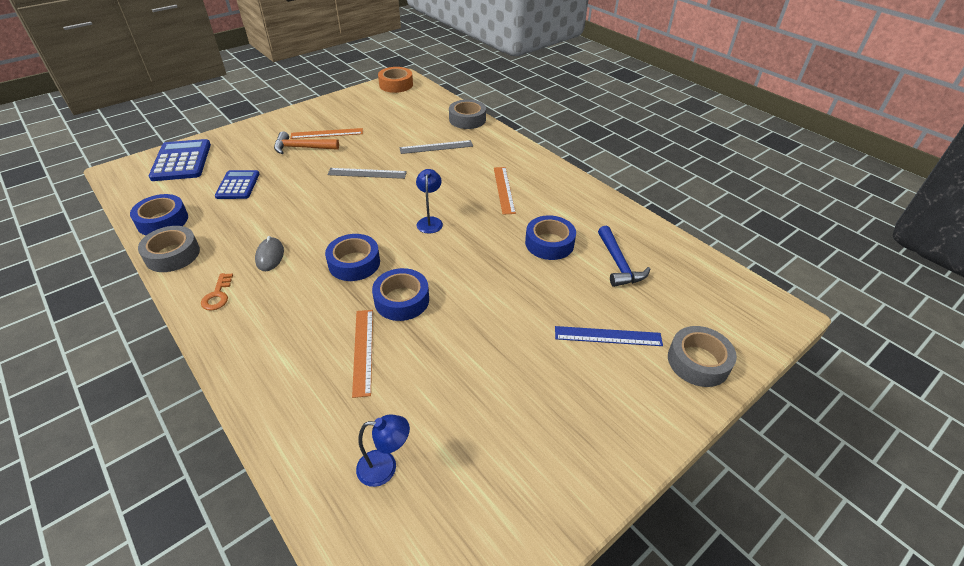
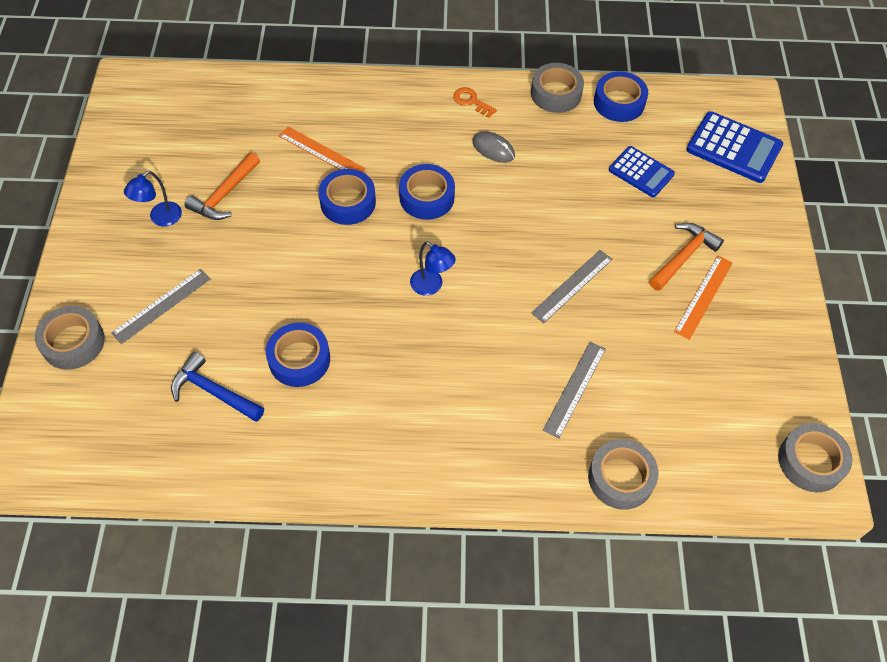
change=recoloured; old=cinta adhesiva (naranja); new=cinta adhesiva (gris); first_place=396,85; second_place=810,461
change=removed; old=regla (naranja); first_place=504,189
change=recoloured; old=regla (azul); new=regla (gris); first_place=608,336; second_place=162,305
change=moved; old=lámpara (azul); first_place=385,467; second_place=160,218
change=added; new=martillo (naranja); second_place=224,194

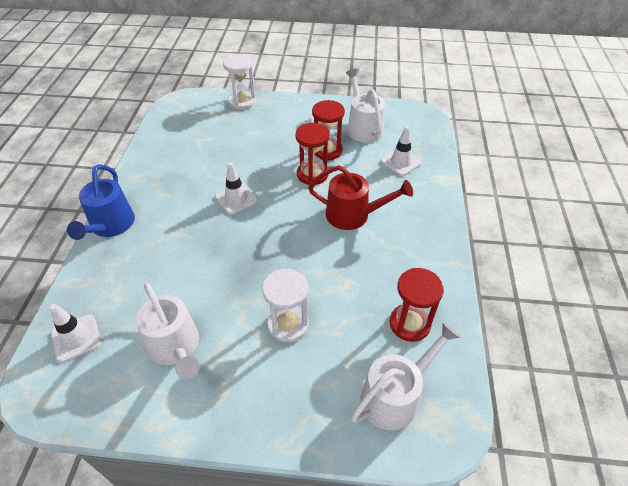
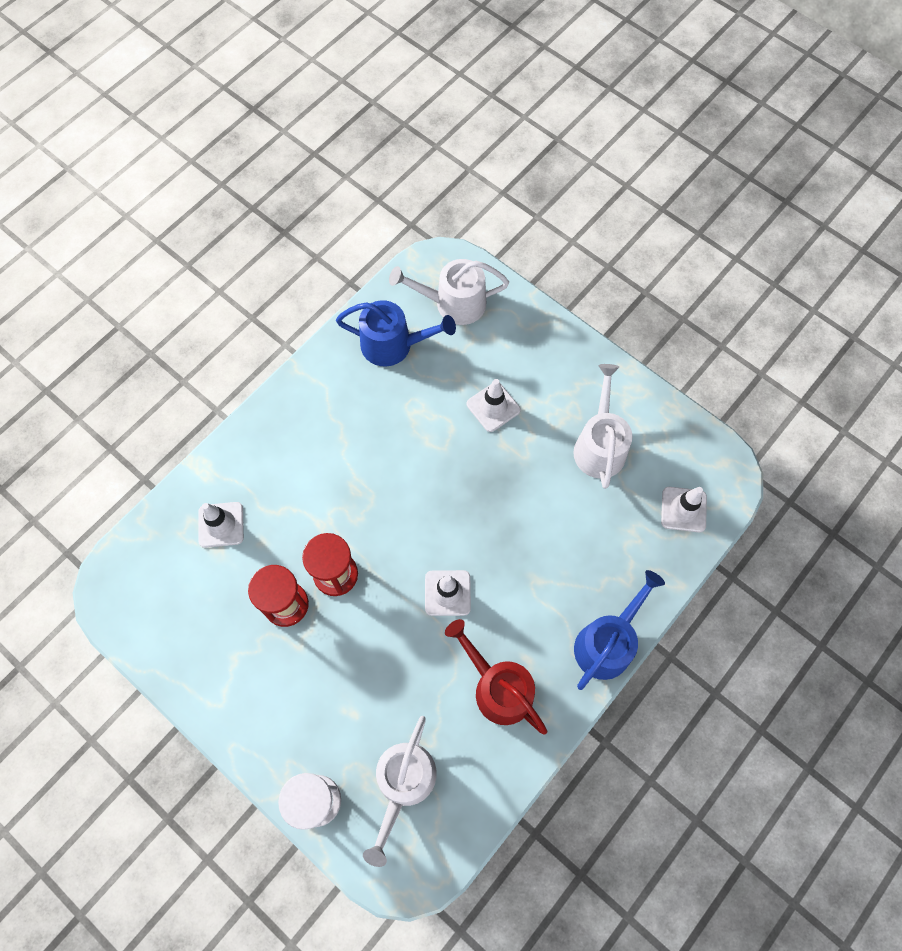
change=moved; old=regadera (blanco); first_place=363,128; second_place=403,783
change=moved; old=regadera (rojo); first_place=353,215; second_place=498,688
change=replaced; old=reloj de arena (rojo); new=regadera (azul); first_place=409,324; second_place=393,345
change=replaced; old=reloj de arena (blanco); new=cono de tráfico (blanco); first_place=288,324; second_place=493,407

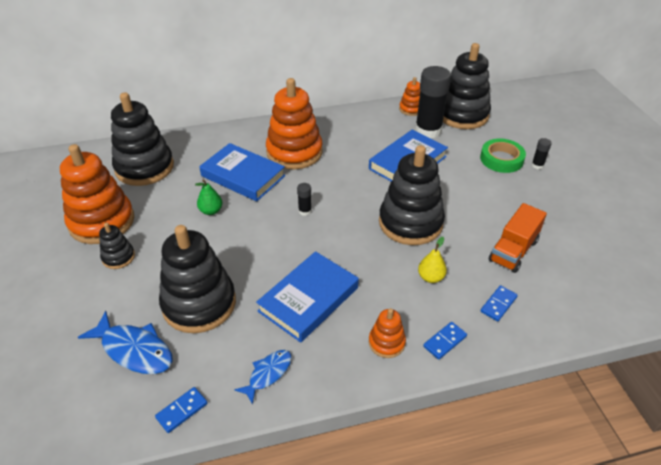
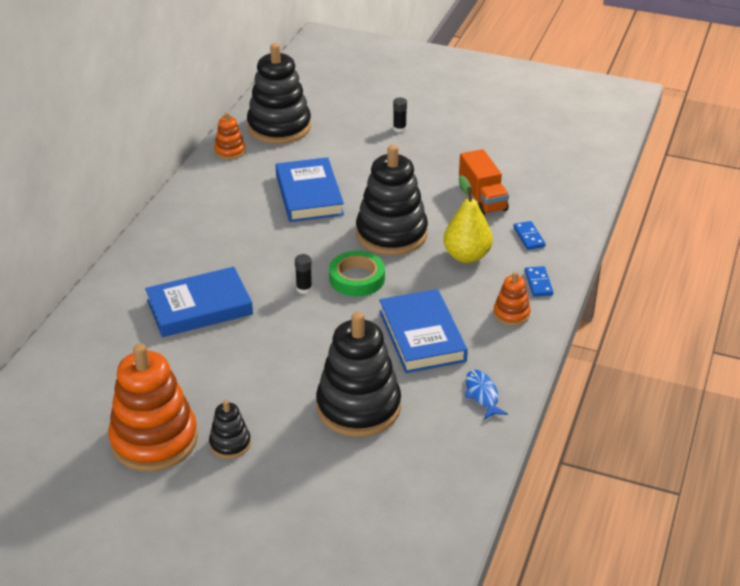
change=removed; old=barra de pegamento (negro); first_place=428,130
change=removed; old=juguete apilable (naranja); first_place=294,152
change=removed; old=juguete apilable (negro); first_place=144,167
change=moved; old=cinta adhesiva (verde); first_place=501,159; second_place=357,278
change=removed; old=pera (verde); first_place=211,211
change=resized; old=pera (amarillo); first_place=430,277; second_place=466,256; factor=1.69
change=removed; old=pez (azul); first_place=134,350
change=removed; old=ficha de dominó (azul); first_place=182,410

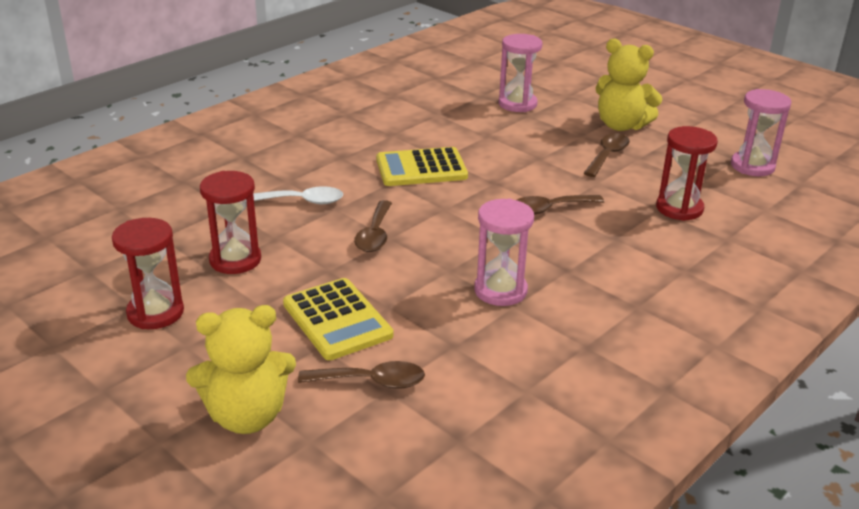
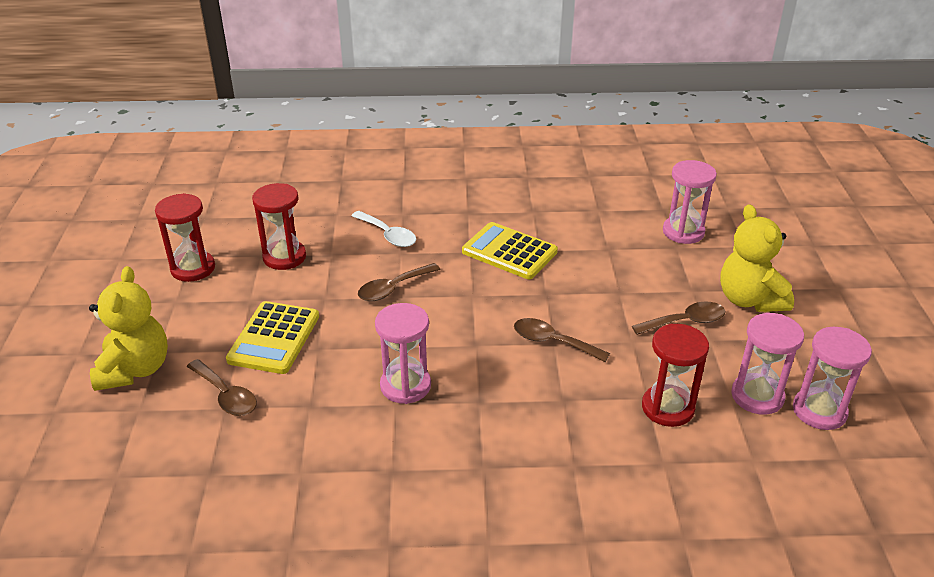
change=turned; old=osito (amarillo); first_place=247,416; second_place=135,369; degrees=-120
change=added; new=reloj de arena (rosa); second_place=757,396

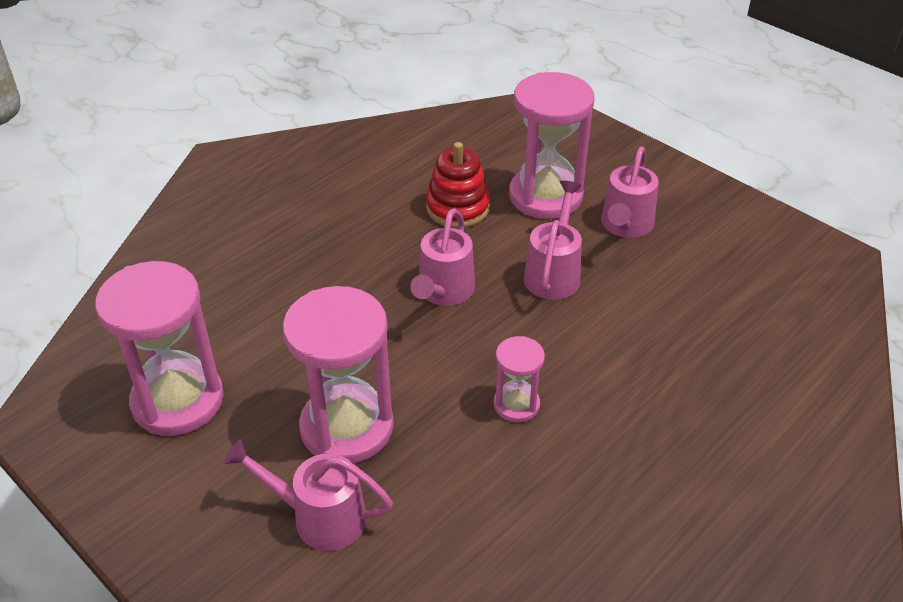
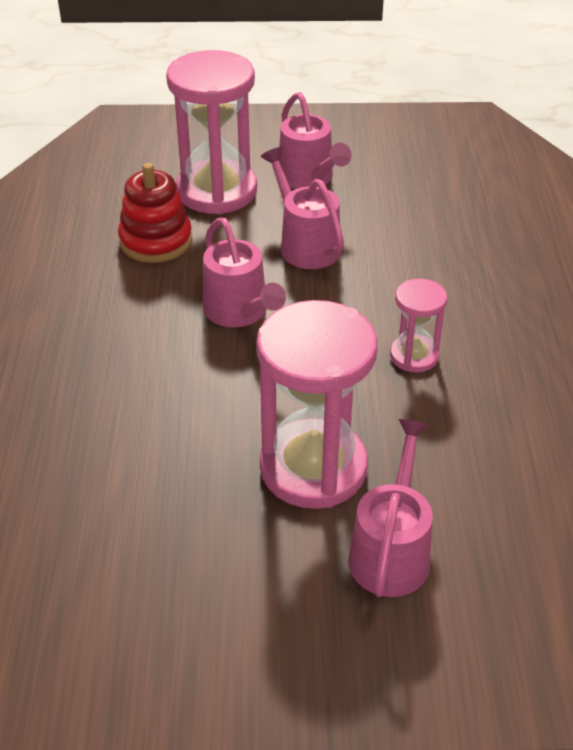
change=removed; old=reloj de arena (rosa); first_place=178,401
change=turned; old=regadera (rosa); first_place=318,517; second_place=391,550; degrees=135

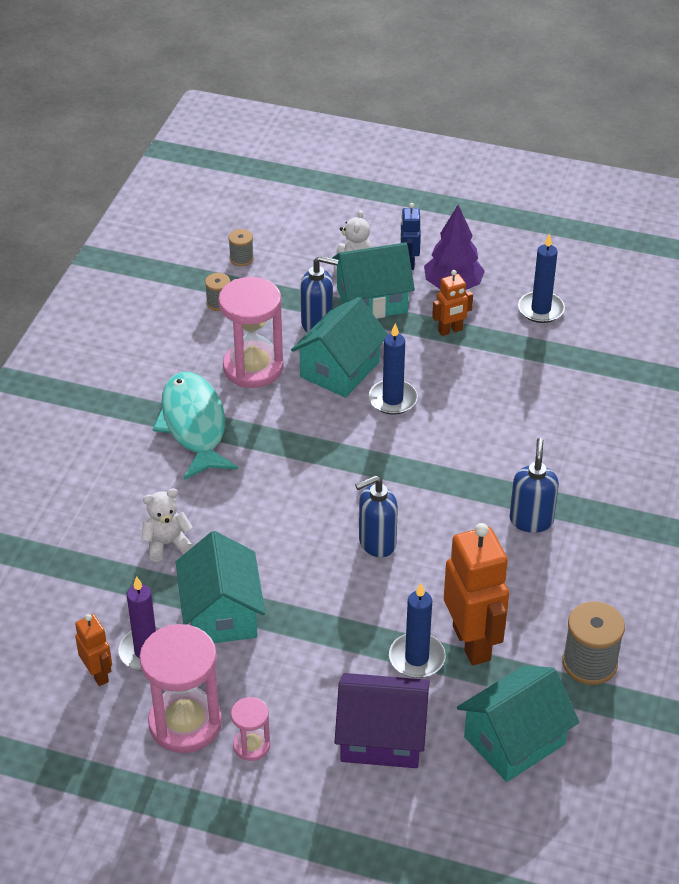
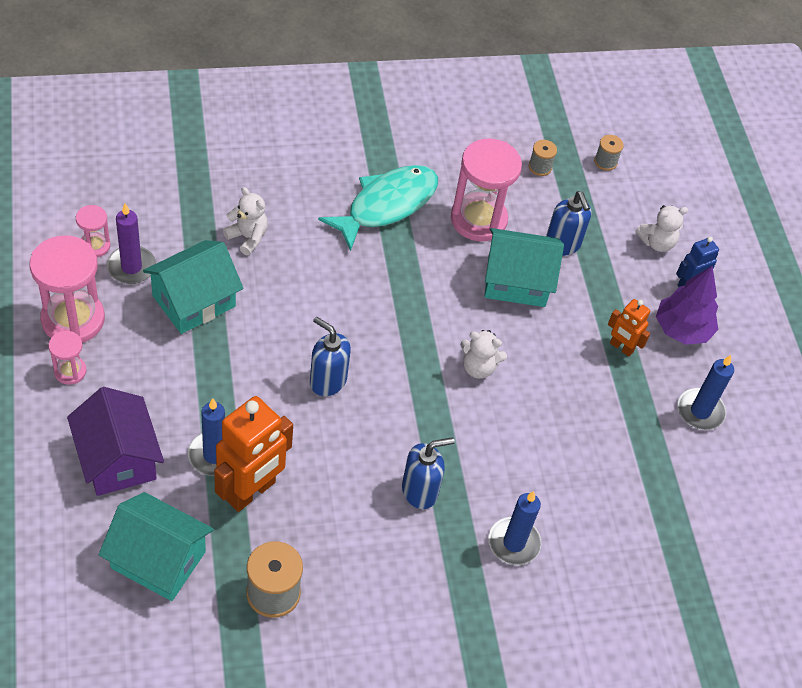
change=removed; old=casa (turquesa); first_place=372,300
change=moved; old=vela (azul); first_place=392,399; second_place=514,543
change=replaced; old=robot (naranja); new=reloj de arena (rosa); first_place=98,674; second_place=95,246
change=added; new=osito (blanco); second_place=478,367

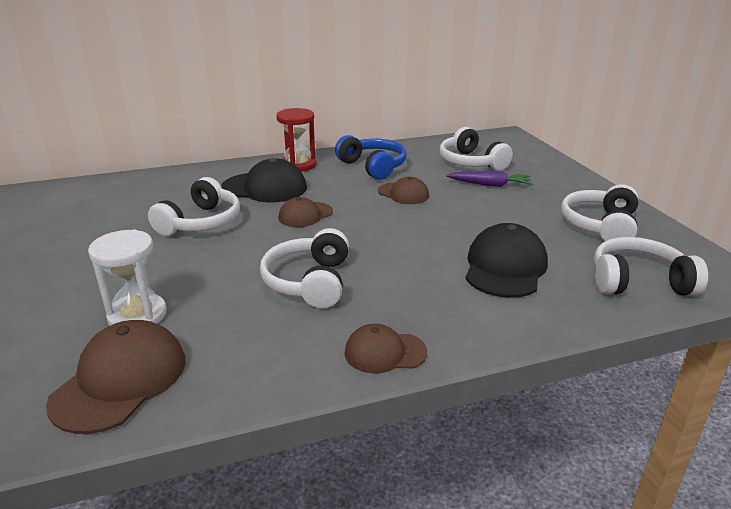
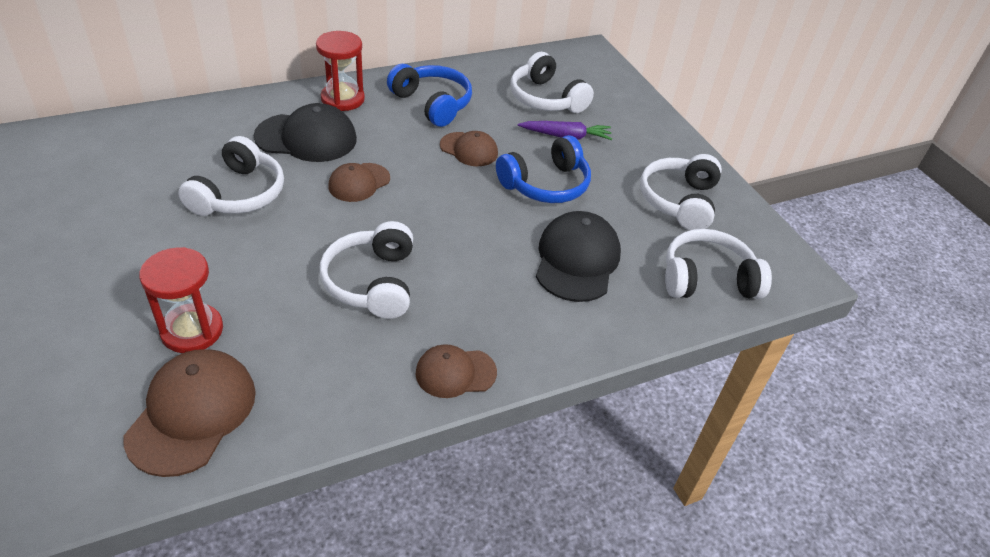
change=recoloured; old=reloj de arena (blanco); new=reloj de arena (rojo); first_place=137,315; second_place=192,330
change=added; new=auriculares (azul); second_place=546,184

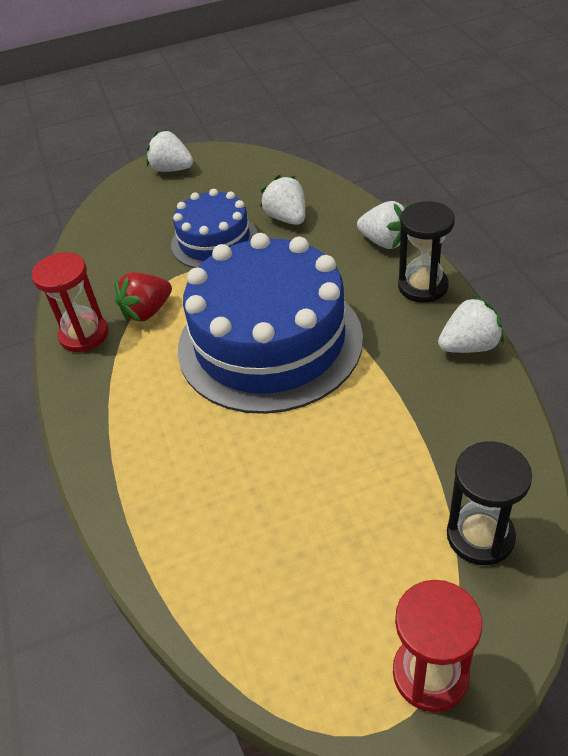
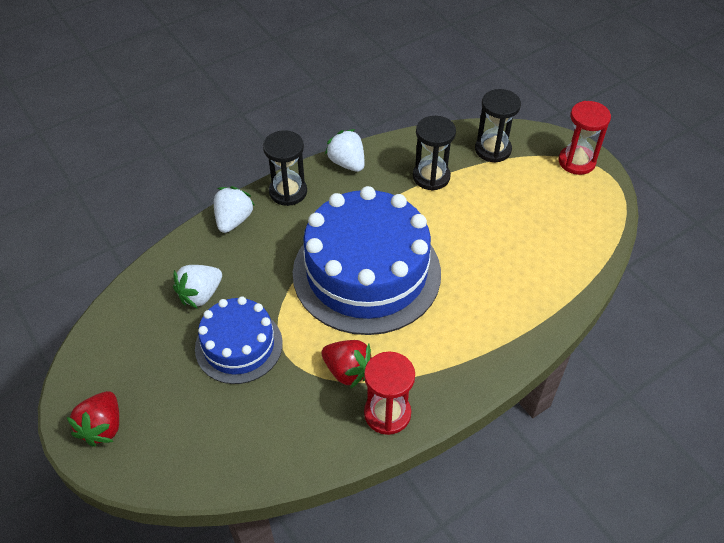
change=recoloured; old=fresa (blanco); new=fresa (rojo); first_place=172,169; second_place=103,427
change=added; new=reloj de arena (negro); second_place=431,177

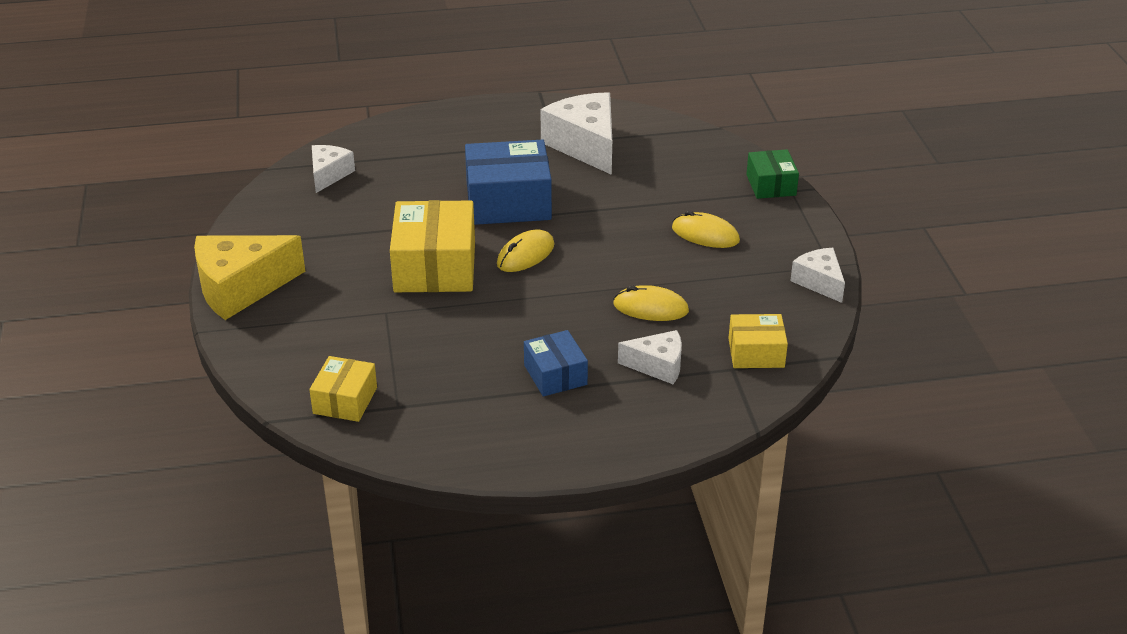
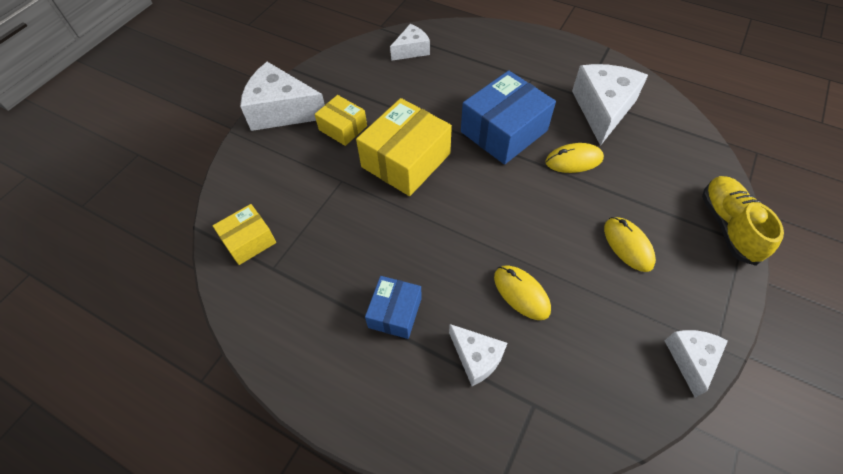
change=turned; old=caja (azul); first_place=508,202; second_place=504,131; degrees=-75
change=replaced; old=caja (verde); new=zapato (amarillo); first_place=771,185; second_place=728,226
change=moved; old=ratón (amarillo); first_place=525,255; second_place=574,160
change=recoloured; old=queso (amarillo); new=queso (blanco); first_place=240,288; second_place=282,111
change=moved; old=caja (amarillo); first_place=756,353; second_place=343,128

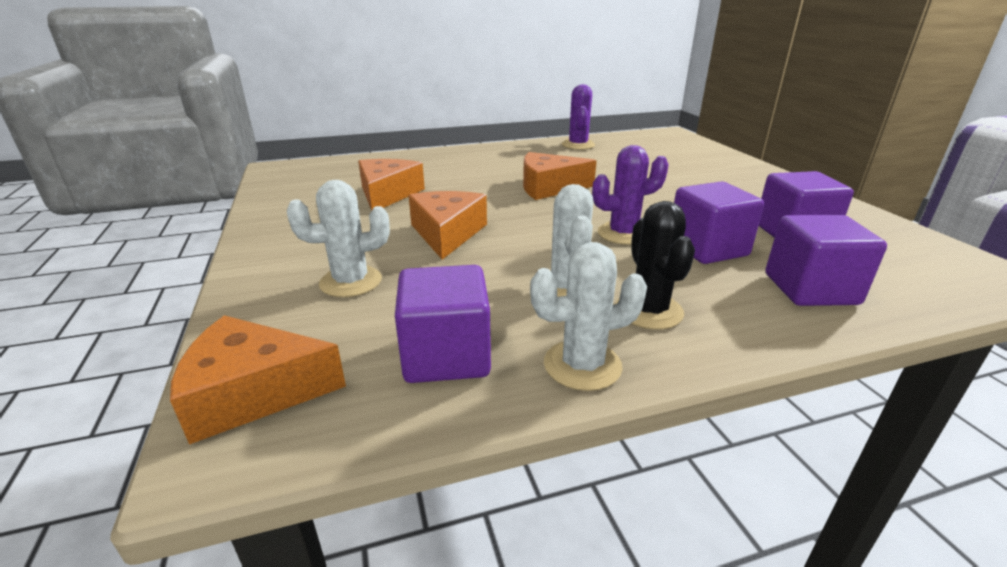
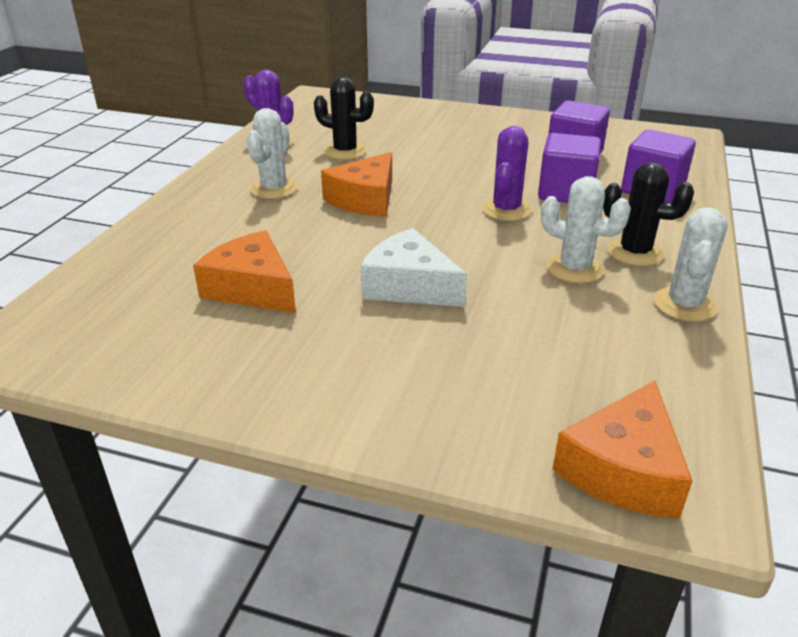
change=moved; old=cactus (blanco); first_place=351,282; second_place=274,189
change=recoloured; old=queso (naranja); new=queso (blanco); first_place=447,233; second_place=409,286
change=removed; old=cubo (morado); first_place=446,356
change=added; new=cactus (negro); second_place=345,151

